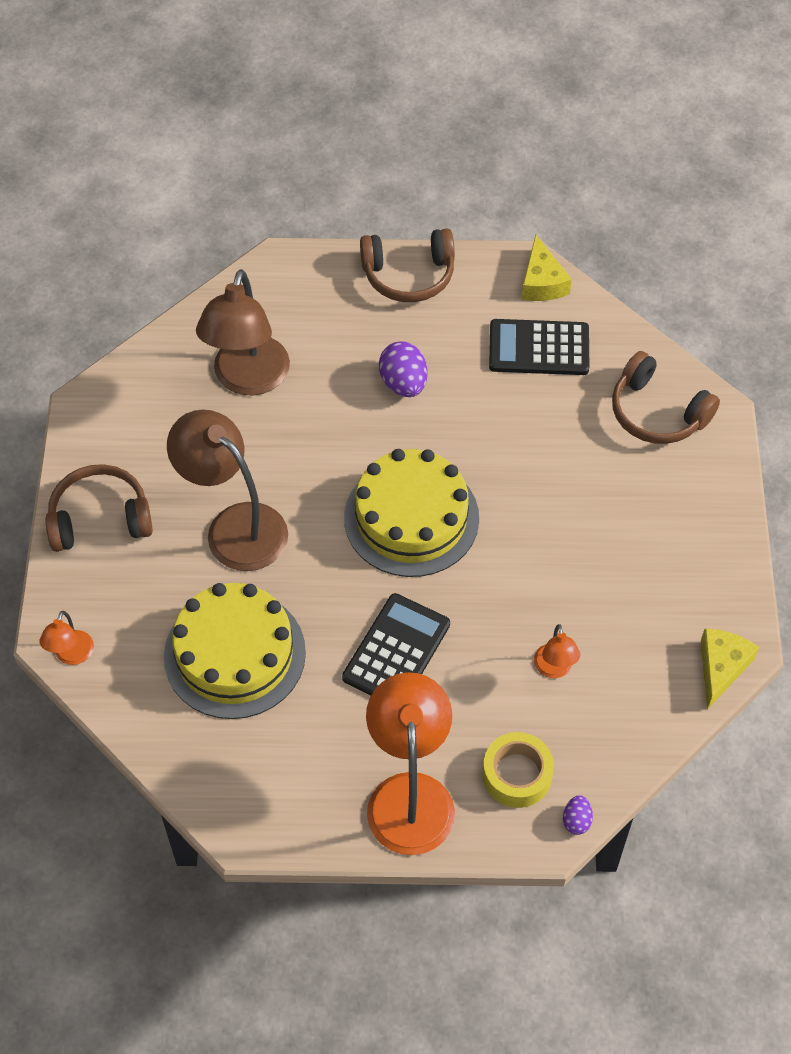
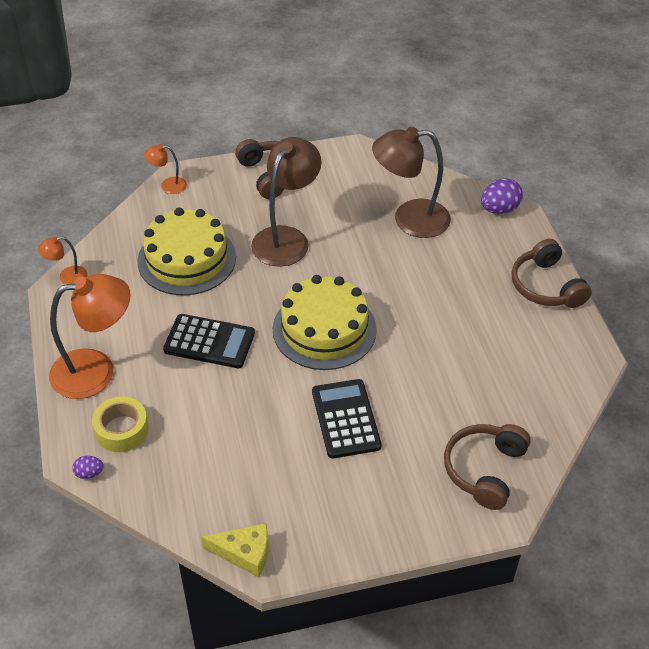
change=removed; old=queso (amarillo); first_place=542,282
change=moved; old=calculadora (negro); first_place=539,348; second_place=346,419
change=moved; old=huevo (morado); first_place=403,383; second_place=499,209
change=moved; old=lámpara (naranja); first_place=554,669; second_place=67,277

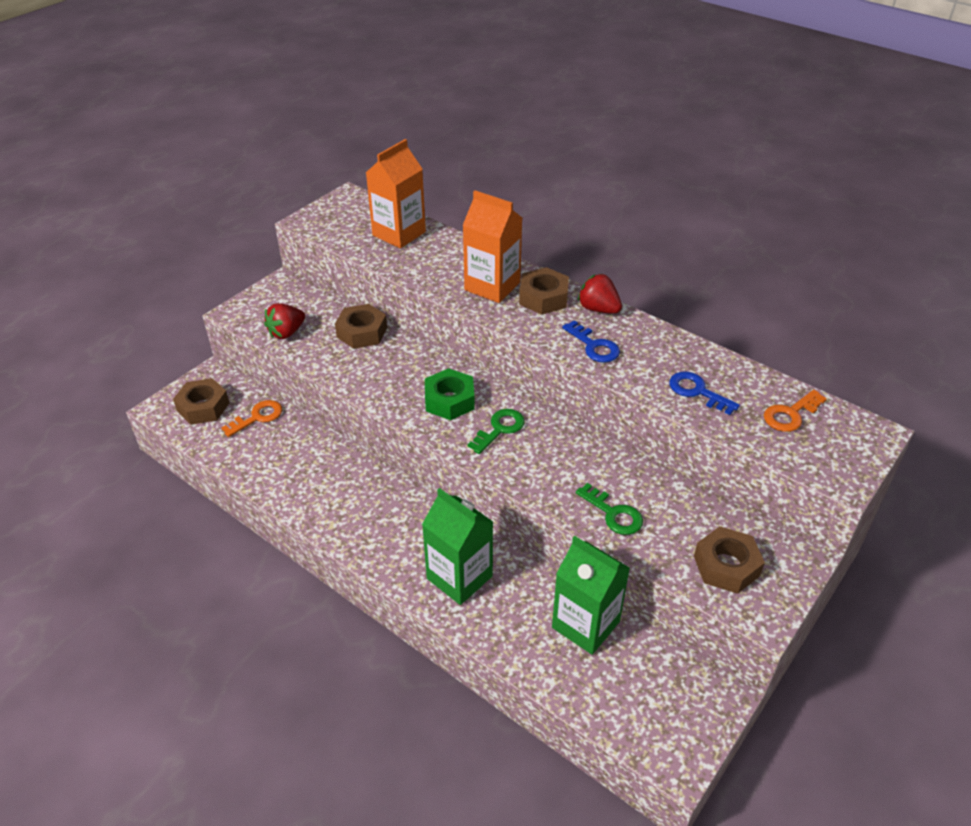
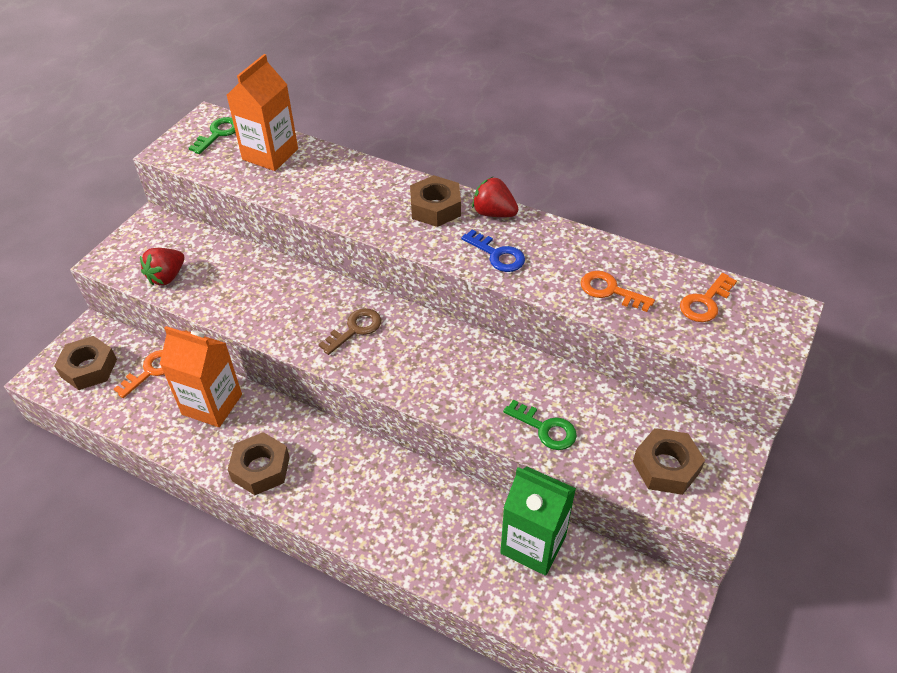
change=moved; old=cartón de leche (naranja); first_place=492,286; second_place=212,404
change=moved; old=tuerca (marrón); first_place=362,332; second_place=261,468
change=replaced; old=tuerca (verde); new=llave (marrón); first_place=449,400; second_place=355,329
change=recoloured; old=llave (azul); new=llave (naranja); first_place=697,391; second_place=610,290
change=moved; old=llave (verde); first_place=500,429; second_place=218,134
change=removed; old=cartón de leche (verde); first_place=459,577

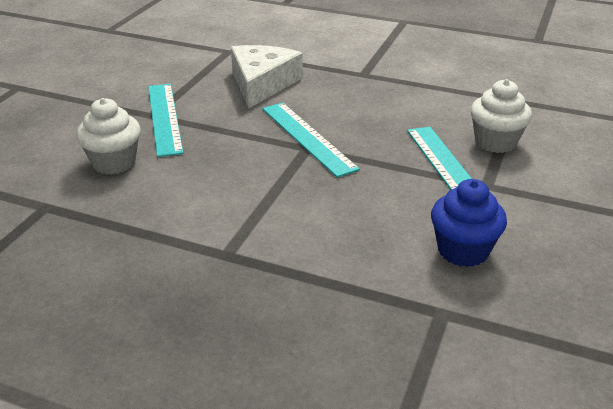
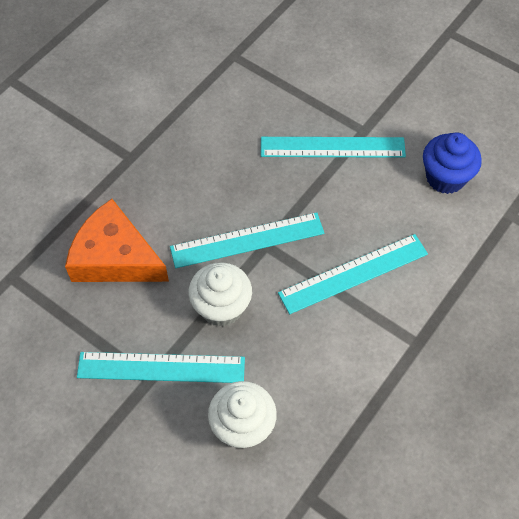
change=recoloured; old=queso (blanco); new=queso (naranja); first_place=262,84; second_place=115,257
change=moved; old=magdalena (blanco); first_place=495,142; second_place=221,307
change=added; new=regla (turquesa); second_place=353,273

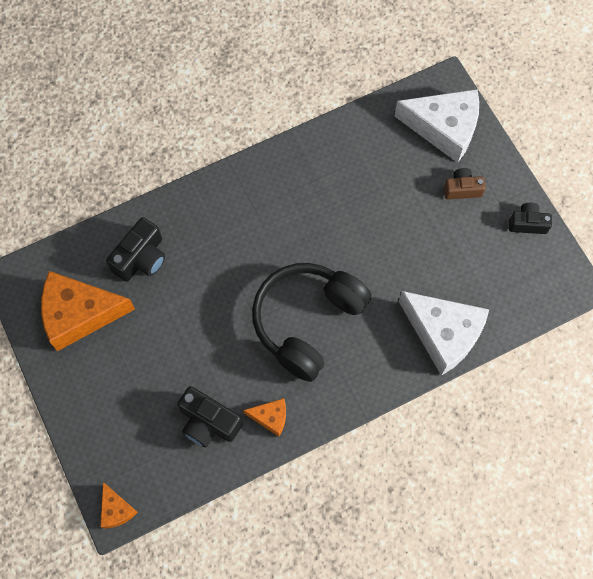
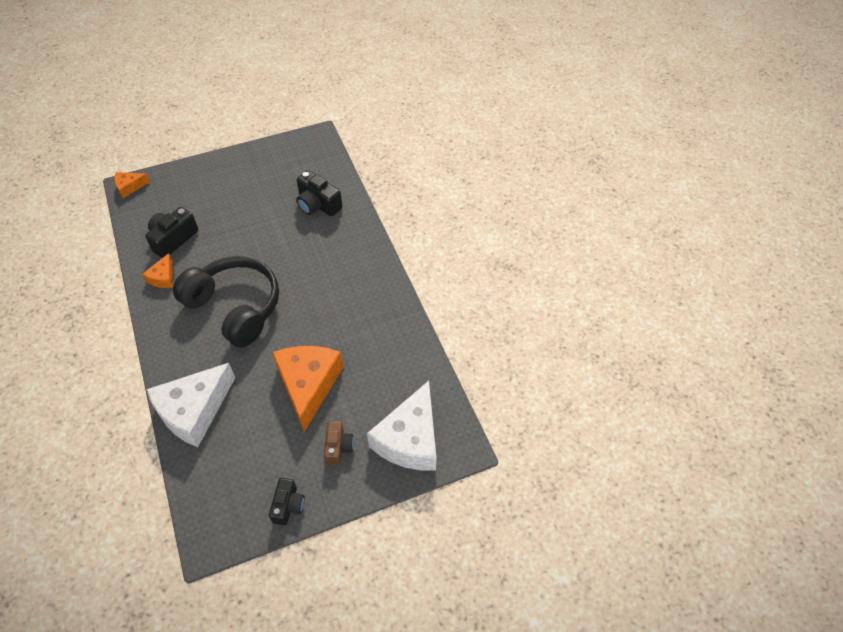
change=moved; old=queso (naranja); first_place=79,314; second_place=308,385

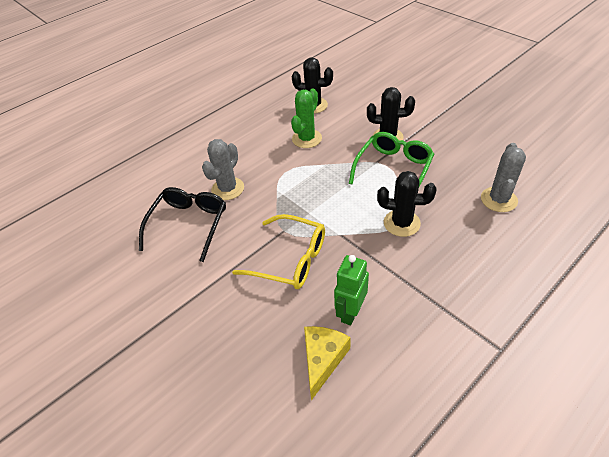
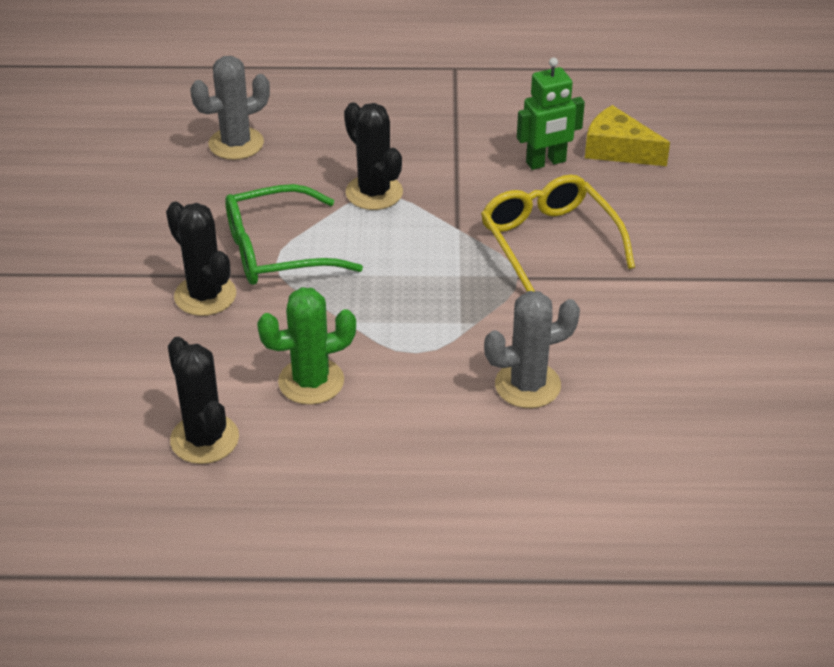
change=removed; old=gafas (negro); first_place=188,225
change=turned; old=queso (amarillo); first_place=322,359; second_place=618,150; degrees=60

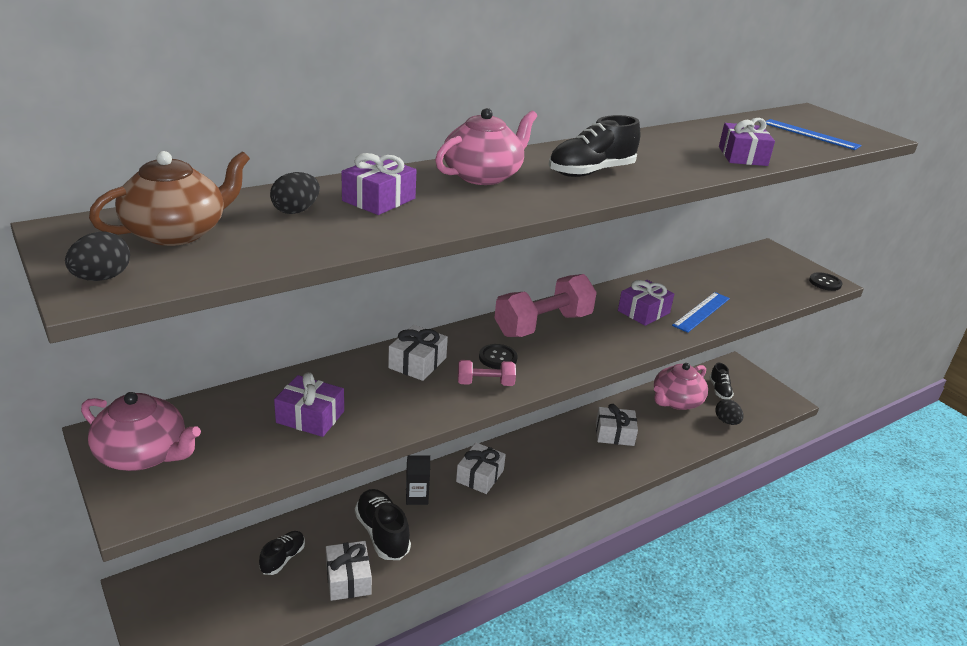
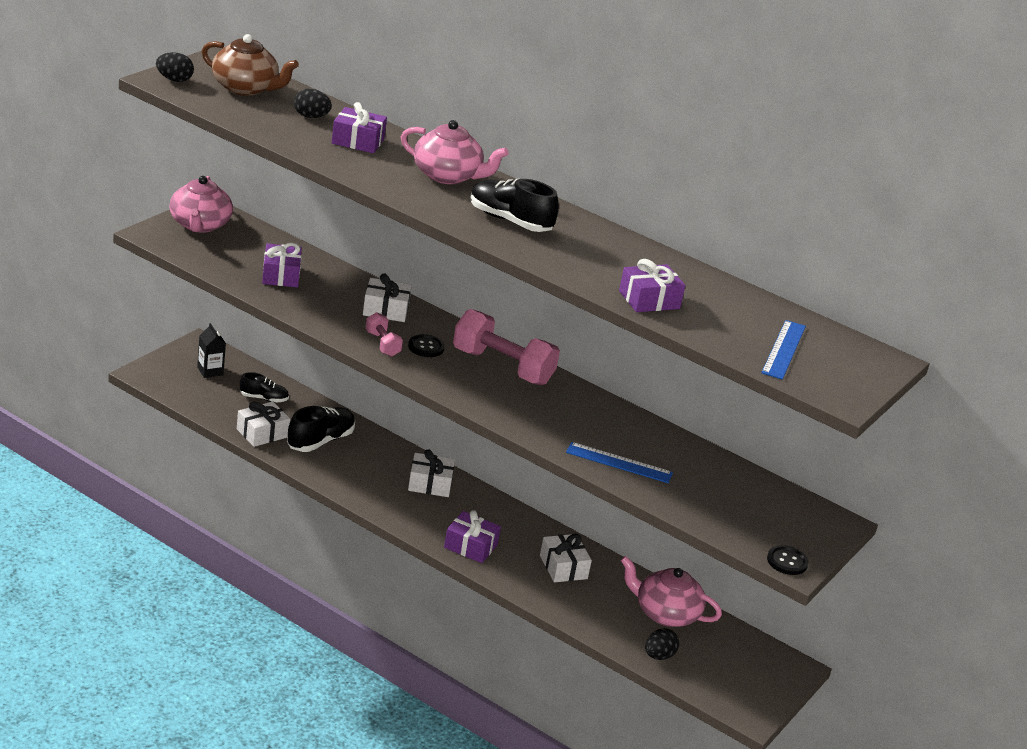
change=moved; old=regalo (morado); first_place=643,312; second_place=470,546
change=removed; old=zapato (negro); first_place=719,390
change=moved; old=cartón de leche (negro); first_place=416,497; second_place=210,371

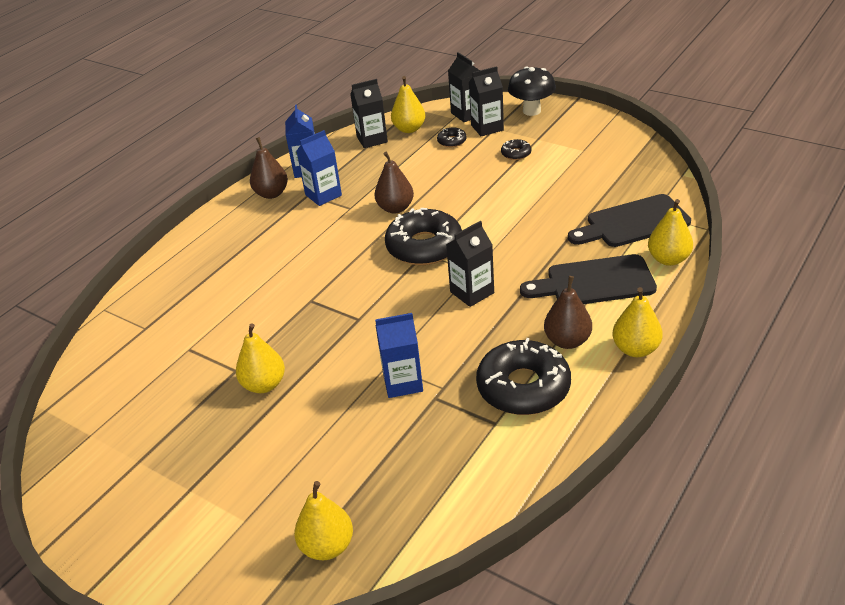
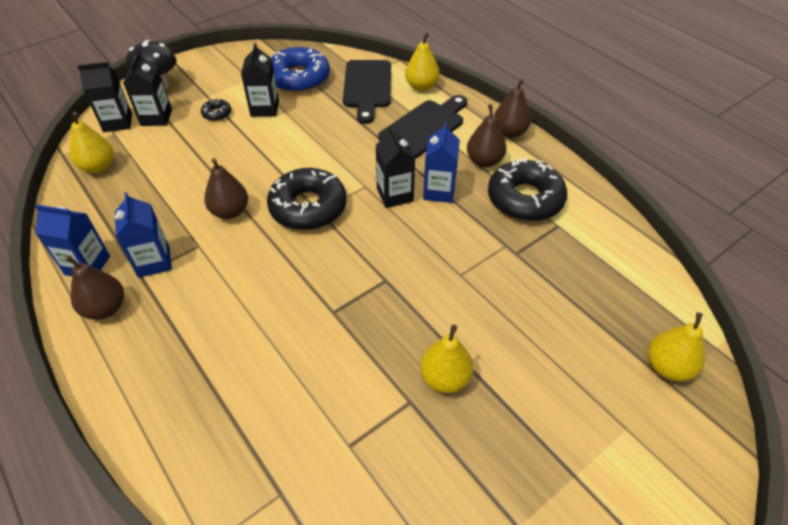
change=moved; old=cartón de leche (negro); first_place=372,139; second_place=265,108
change=removed; old=rosquilla (negro); first_place=452,141
change=turned; old=tabla de cortar (negro); first_place=594,282; second_place=425,127; degrees=-150
change=recoloured; old=pera (amarillo); new=pera (marrón); first_place=635,349; second_place=509,132
change=moved; old=cartón de leche (azul); first_place=403,382; second_place=439,191
change=added; new=rosquilla (azul); second_place=299,78

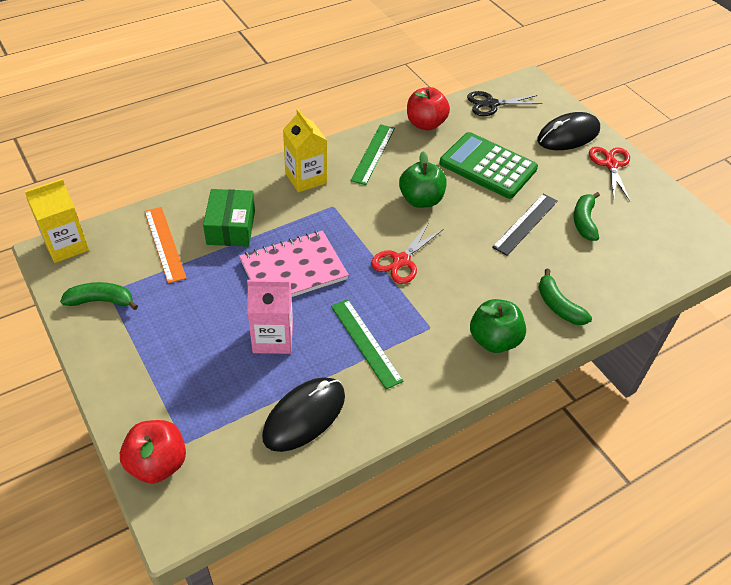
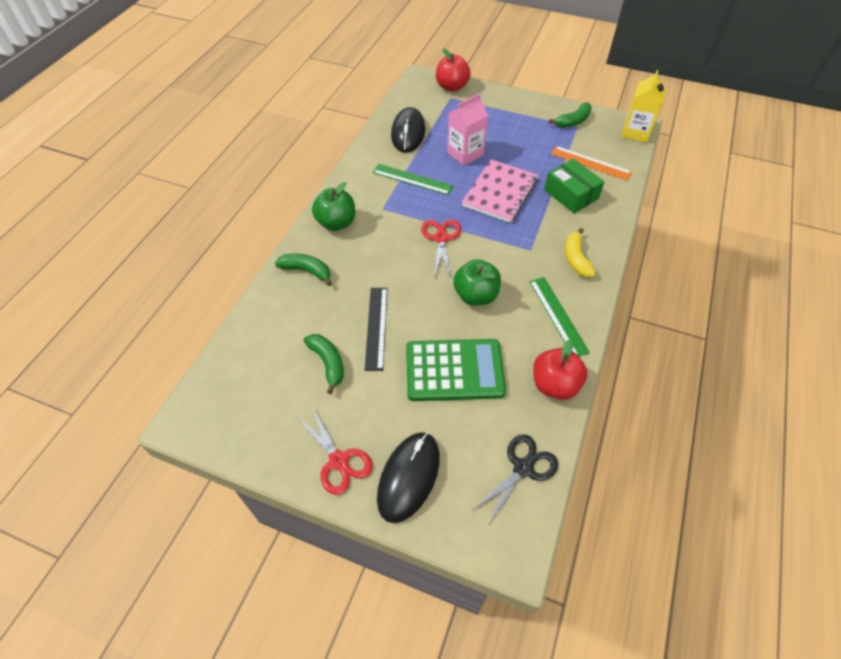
change=replaced; old=cartón de leche (amarillo); new=plátano (amarillo); first_place=305,178; second_place=576,258

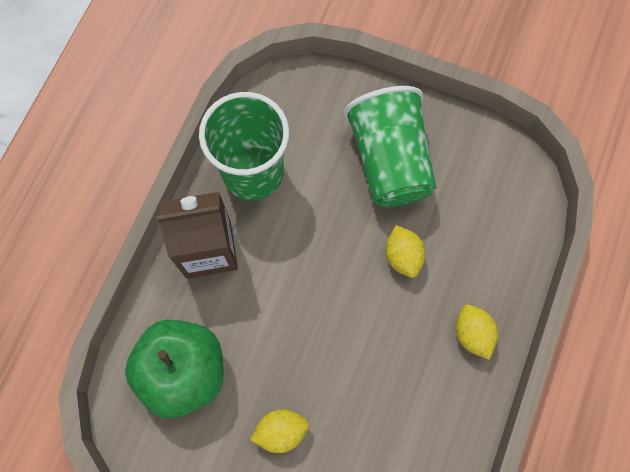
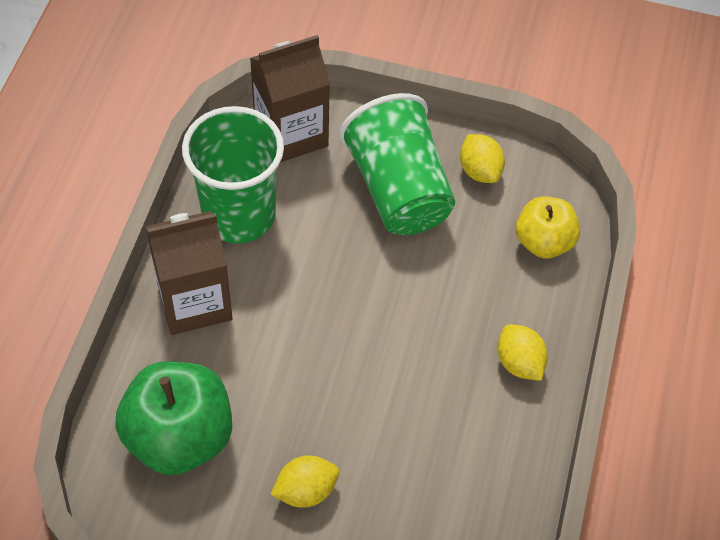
change=moved; old=limón (amarillo); first_place=403,256; second_place=479,171
change=added; new=cartón de leche (marrón); second_place=291,134
change=added; new=manzana (amarillo); second_place=543,242

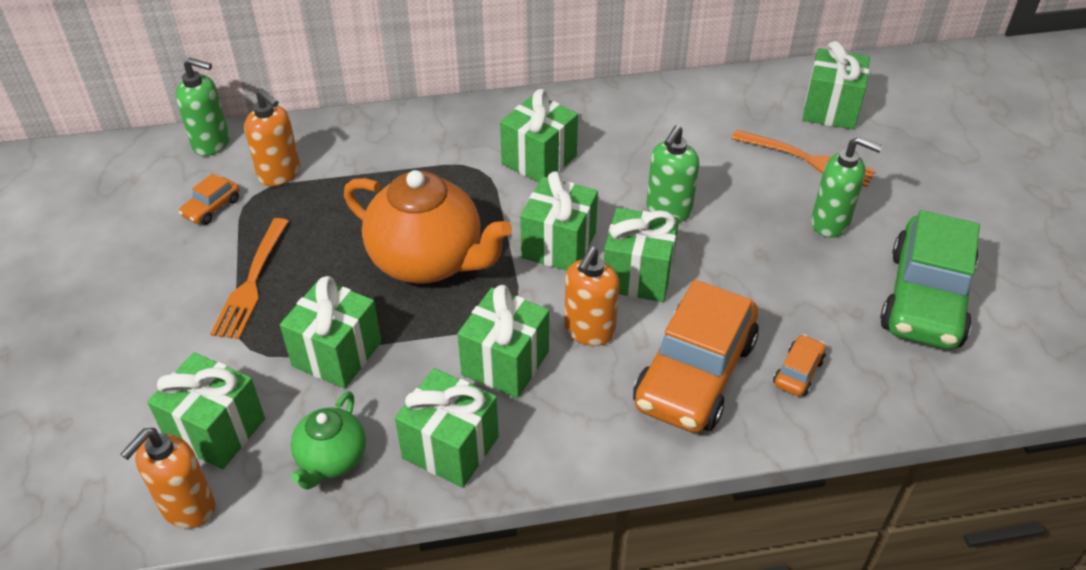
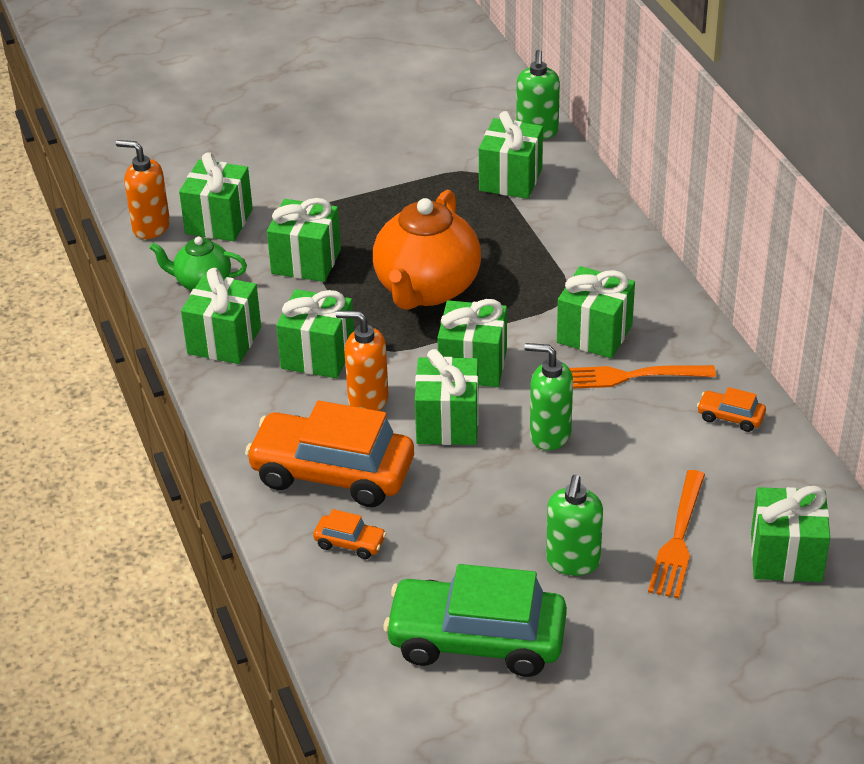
change=replaced; old=dispensador de jabón (naranja); new=regalo (verde); first_place=280,174; second_place=510,179
change=moved; old=coche (naranja); first_place=212,208; second_place=730,417
change=moved; old=tenedor (naranja); first_place=251,283; second_place=628,376

